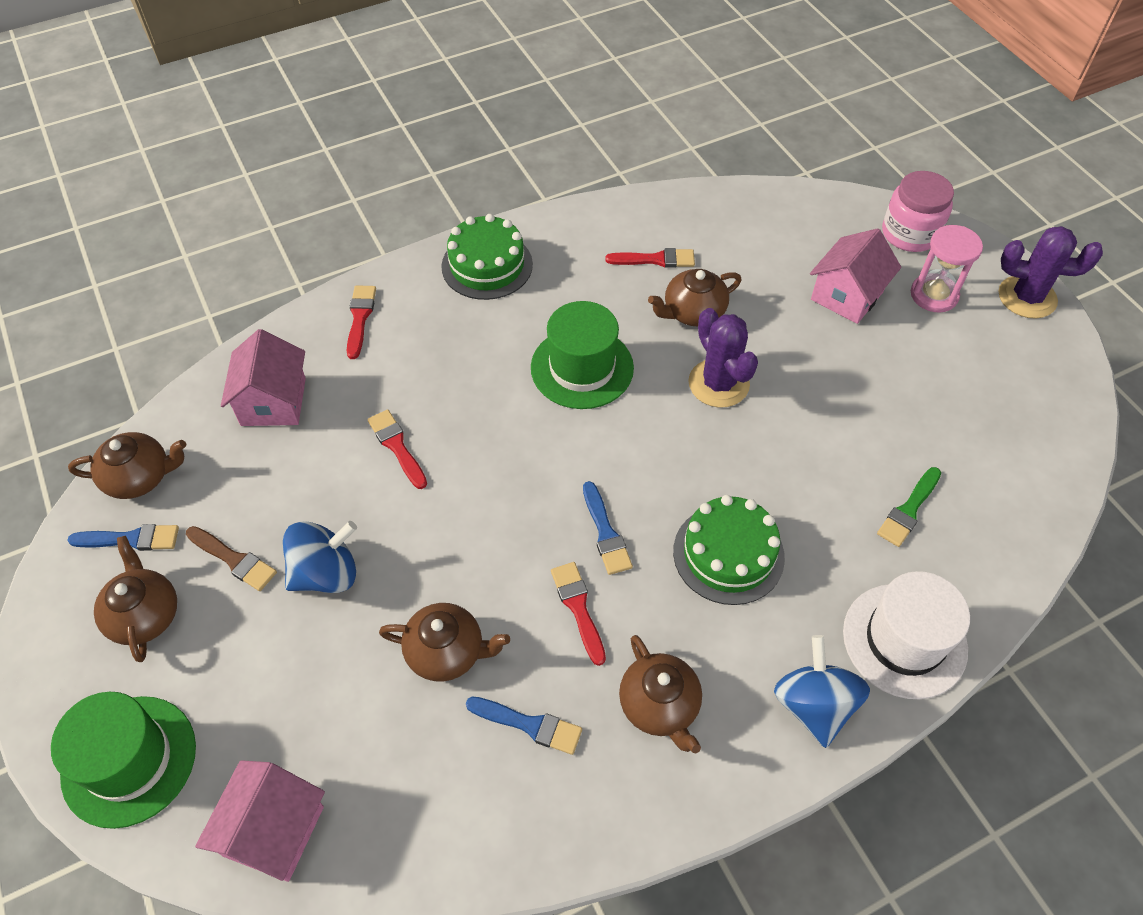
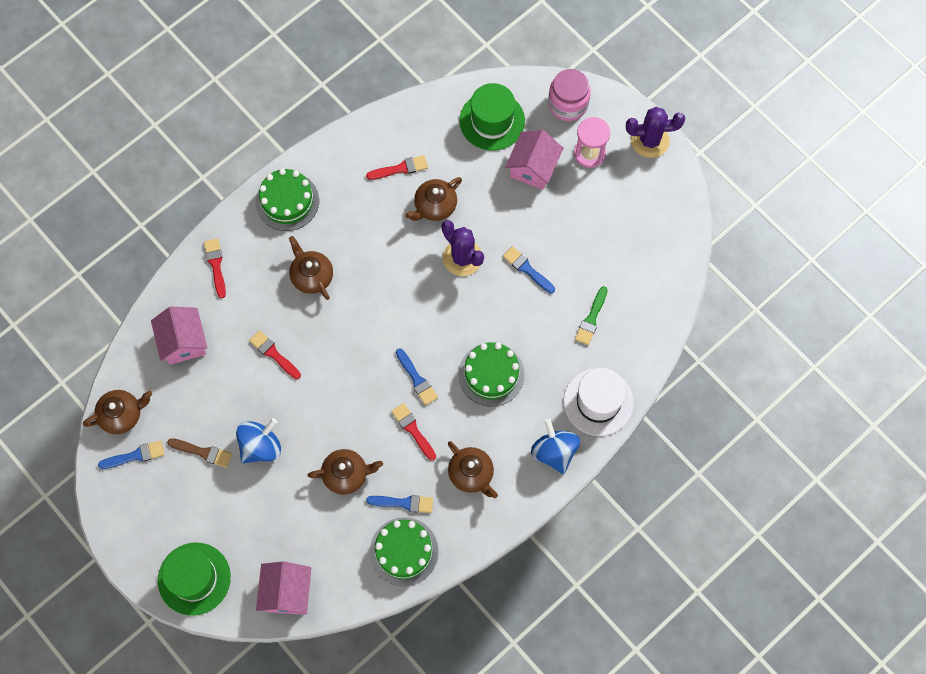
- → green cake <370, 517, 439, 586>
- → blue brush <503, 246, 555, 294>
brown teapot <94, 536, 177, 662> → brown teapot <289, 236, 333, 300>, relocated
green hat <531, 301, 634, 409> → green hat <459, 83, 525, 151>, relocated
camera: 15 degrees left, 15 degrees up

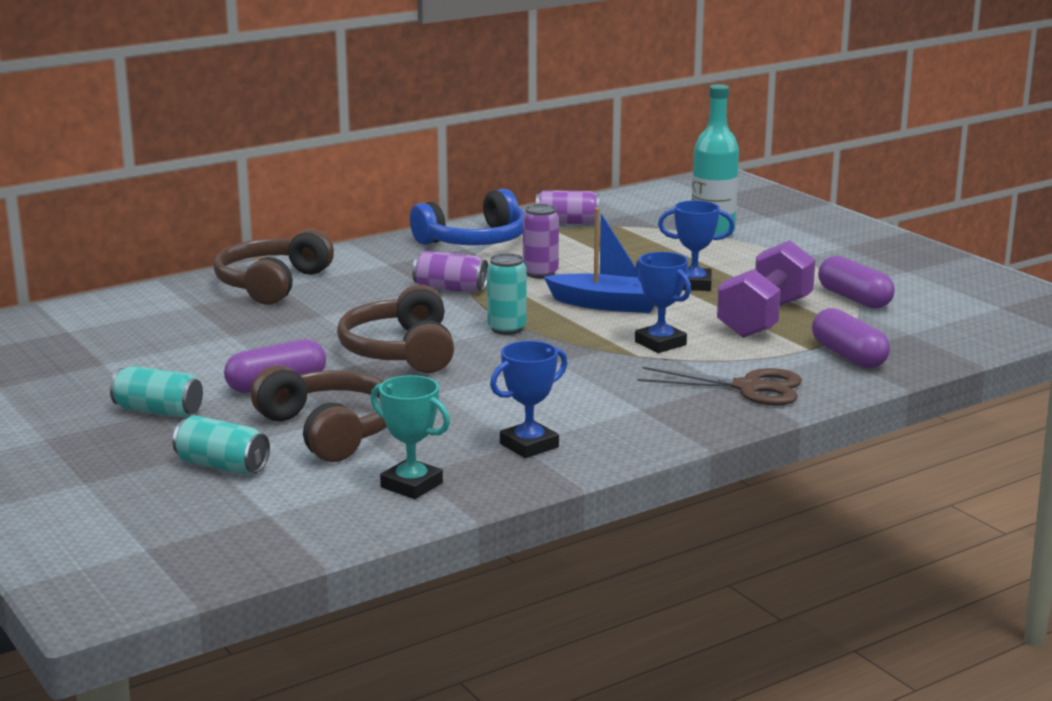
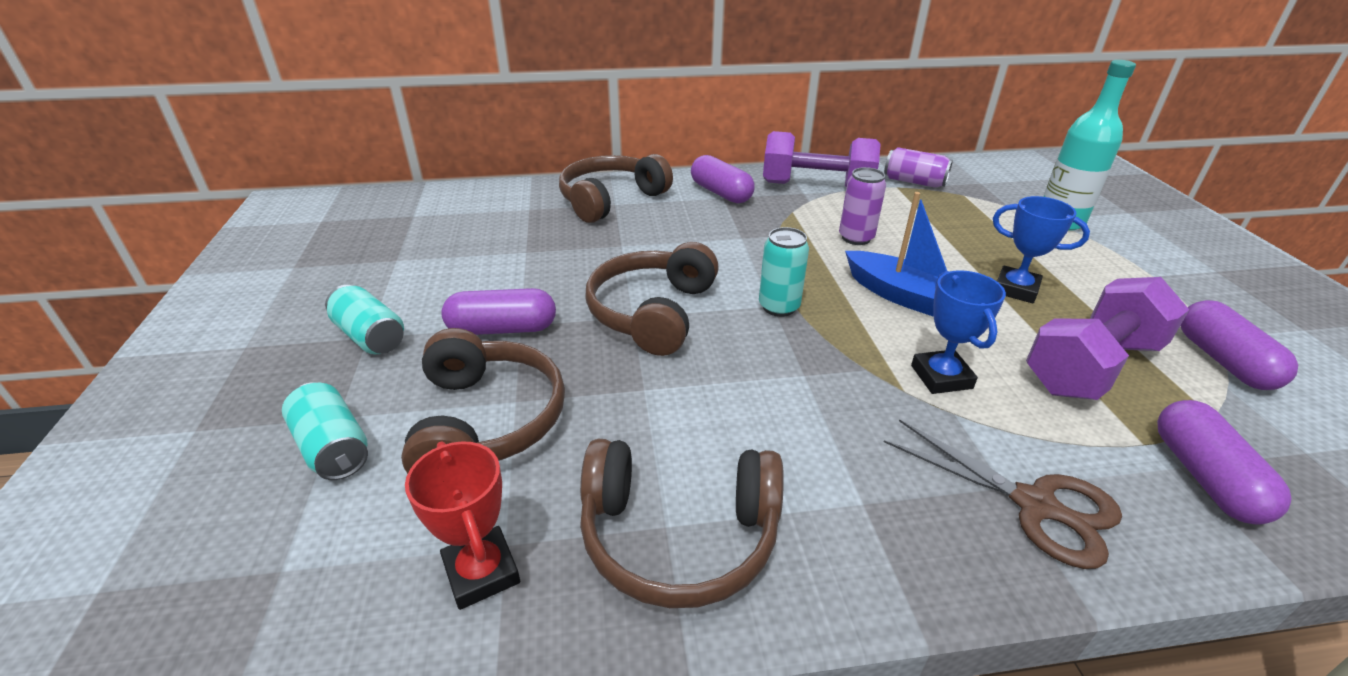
purple can <412, 251, 488, 293> → -
- → purple capsule <691, 155, 755, 203>
blue headphones <410, 189, 525, 245> → purple dumbbell <763, 131, 881, 187>
blue trophy <490, 341, 568, 458> → brown headphones <580, 439, 784, 608>
turquoise trophy <370, 375, 450, 499> → red trophy <405, 441, 520, 610>
camera: 25 degrees right, 15 degrees up

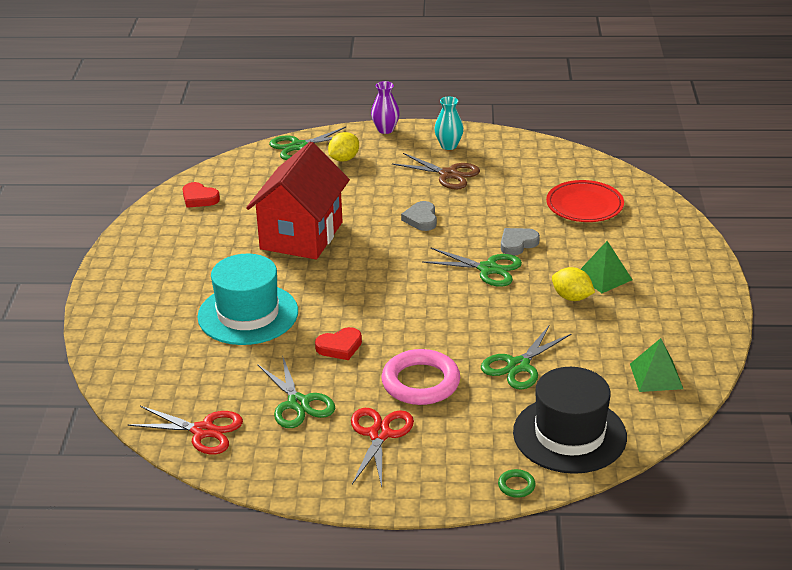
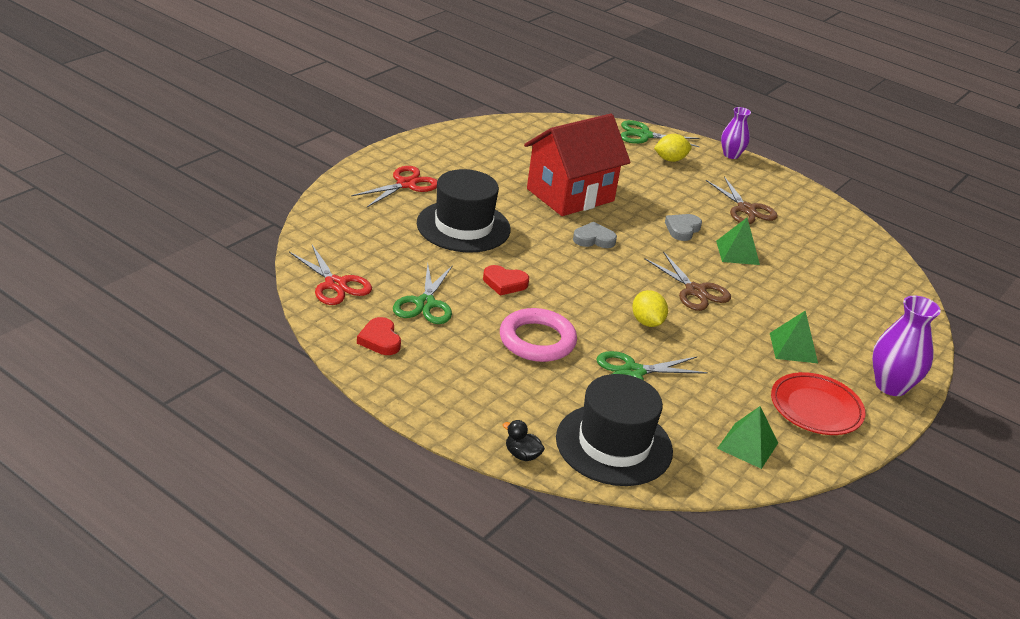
turquoise vase <434, 97, 464, 150> → -
- → green pyramid <716, 218, 760, 265>
- → purple vase <872, 296, 941, 396>
red heart <183, 182, 220, 208> → red heart <357, 317, 401, 355>, relocated
red scissors <351, 408, 414, 487> → red scissors <351, 166, 438, 207>, relocated
grey heart <501, 228, 540, 256> → grey heart <573, 222, 617, 248>, relocated
red plate <546, 180, 624, 222> → red plate <771, 372, 866, 435>, relocated
yellow lemon <552, 267, 595, 301> → yellow lemon <632, 290, 668, 327>, relocated
green ring <498, 469, 536, 498> → black duck <503, 420, 545, 461>
turquoise hat <197, 254, 298, 345> → black hat <417, 169, 511, 252>
green scissors <422, 247, 522, 287> → brown scissors <644, 252, 731, 311>
camera: 30 degrees right, 0 degrees up

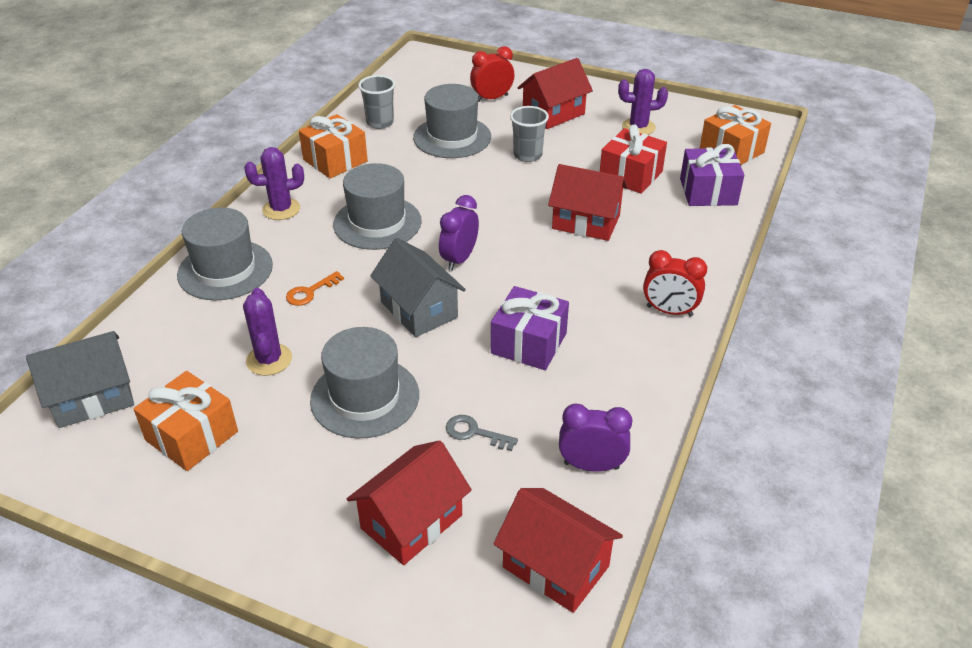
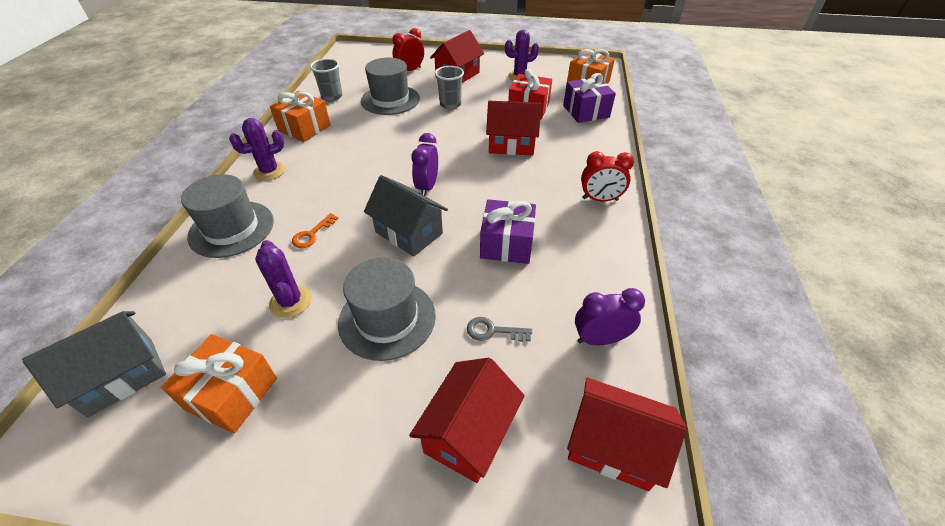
grey hat <333, 163, 422, 250> → -
camera: 15 degrees left, 5 degrees up

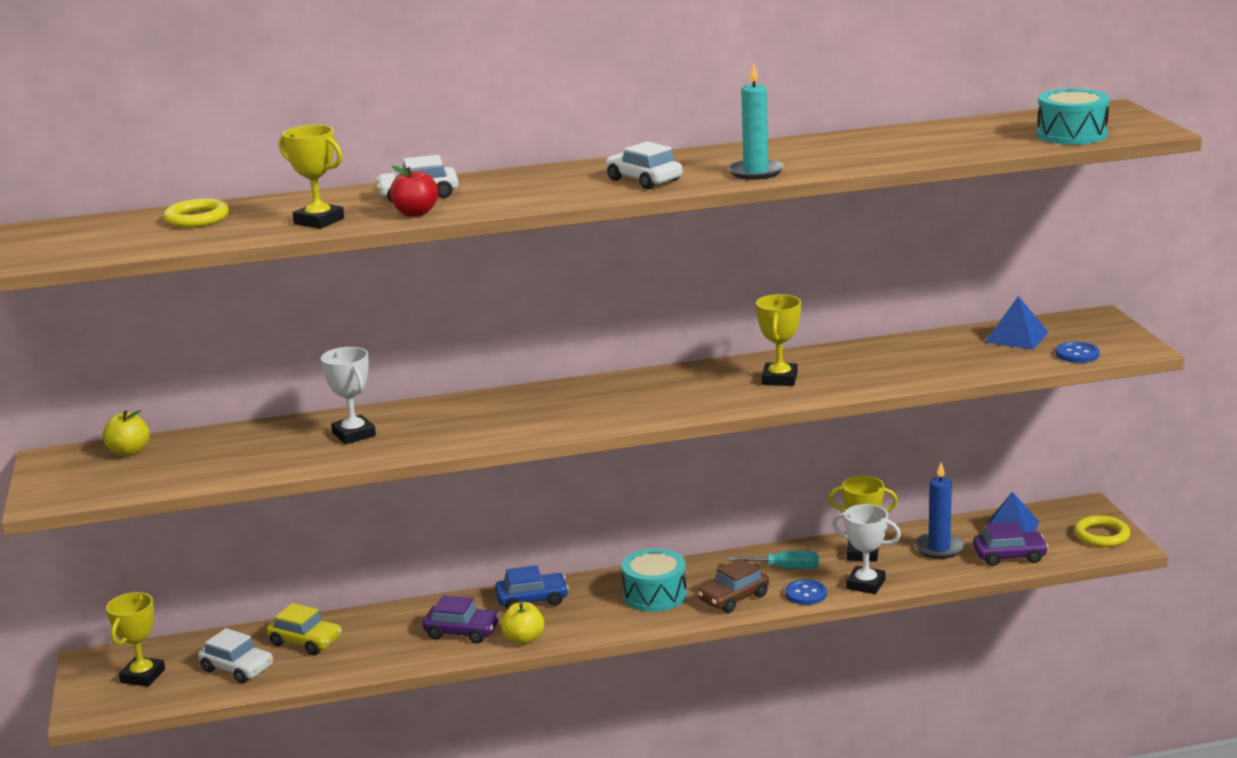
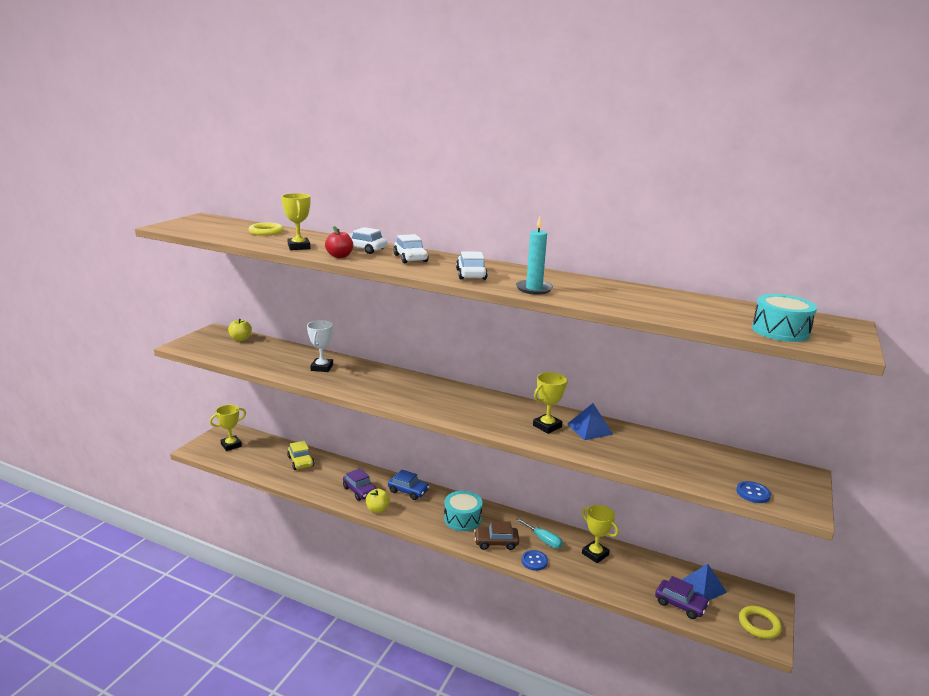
white trophy <832, 504, 901, 594> → -
blue candle <915, 462, 964, 559> → -
white car <198, 628, 273, 684> → white car <393, 234, 429, 263>, relocated
blue pyramid <985, 296, 1048, 350> → blue pyramid <567, 403, 613, 440>, relocated
camera: 35 degrees right, 0 degrees up

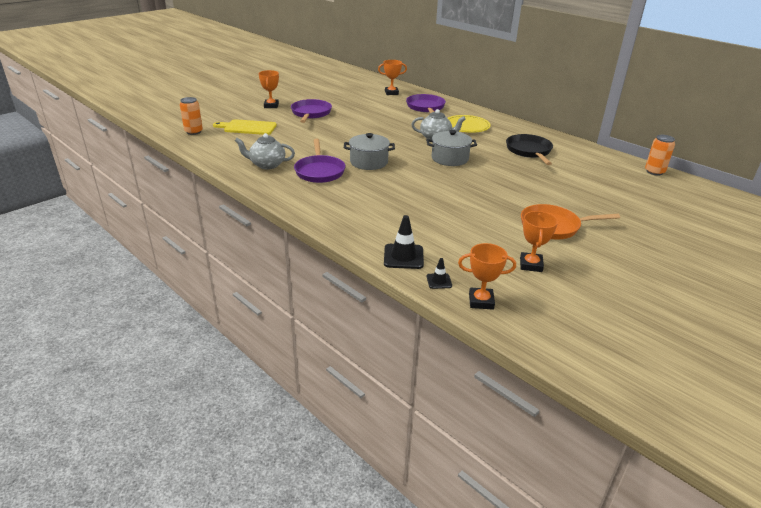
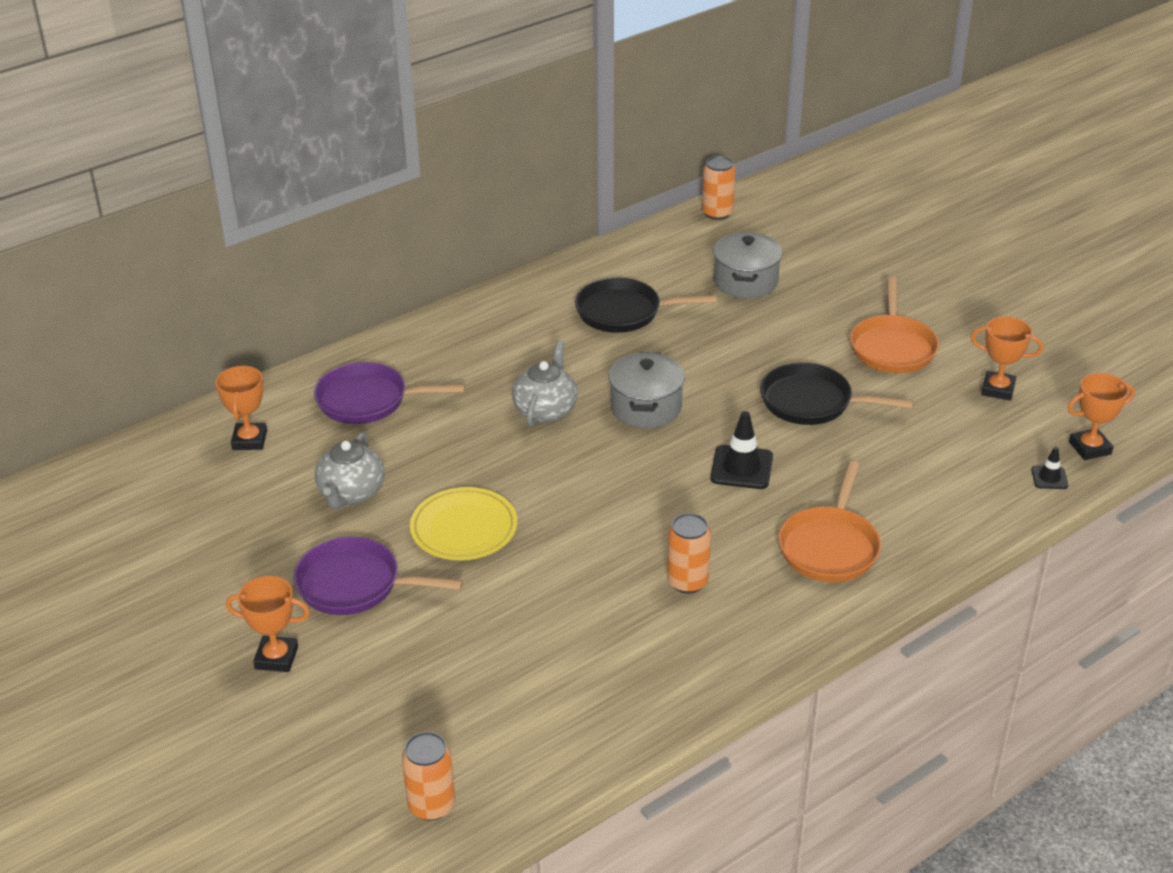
yellow cutting board <213, 119, 277, 135> → -
- → black pan <760, 363, 914, 425>
- → orange pan <779, 461, 881, 582>
grey teapot <235, 133, 295, 169> → grey teapot <315, 432, 385, 510>, relocated
grey pot <344, 133, 395, 170> → grey pot <713, 232, 782, 299>, relocated
black traffic cone <384, 215, 424, 269> → black traffic cone <710, 411, 773, 489>, relocated
yellow plate <448, 115, 491, 133> → yellow plate <410, 487, 517, 560>, relocated
purple pan <294, 139, 345, 183> → orange can <667, 513, 711, 593>
orange trophy <458, 243, 516, 310> → orange trophy <1068, 373, 1135, 460>, 60 degrees clockwise
camera: 80 degrees left, 5 degrees up

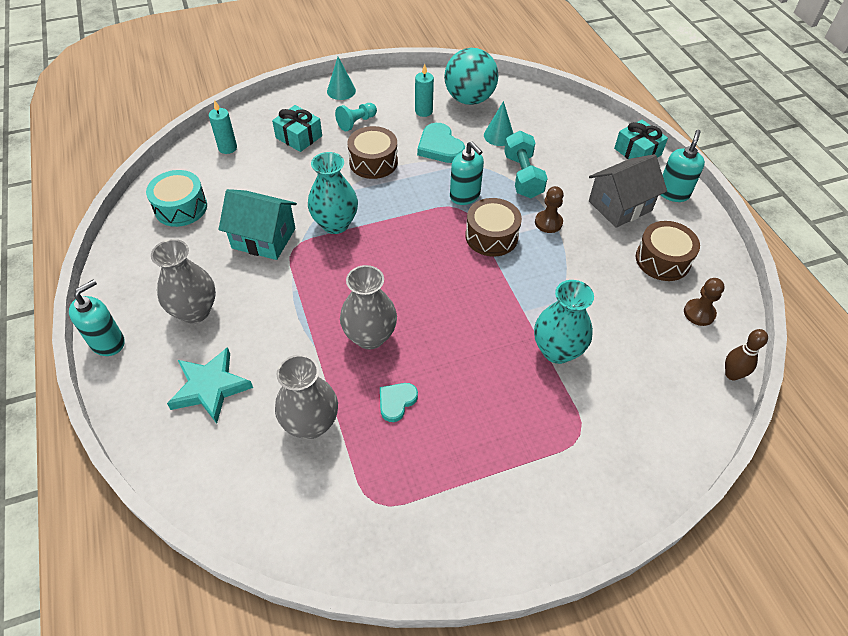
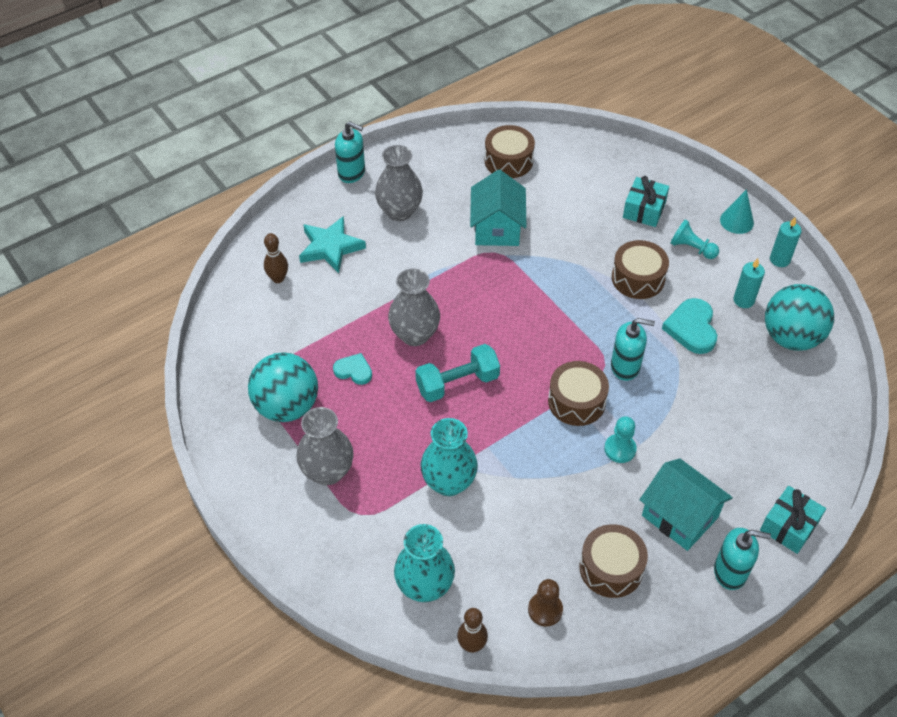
turquoise cone <484, 101, 514, 146> → -
- → turquoise ball <248, 352, 318, 422>
- → brown bowling pin <264, 233, 288, 283>
turquoise candle <209, 100, 237, 154> → turquoise candle <770, 217, 802, 267>, relocated
grey vase <275, 355, 338, 439> → grey vase <297, 407, 354, 485>, relocated
turquoise vase <308, 152, 358, 234> → turquoise vase <394, 524, 455, 602>, relocated
turquoise dumbbell <504, 131, 548, 198> → turquoise dumbbell <415, 344, 500, 402>, relocated
turquoise drum <146, 170, 207, 227> → brown drum <485, 125, 535, 178>
brown pawn <535, 186, 564, 233> → turquoise pawn <604, 416, 637, 463>
grey house <589, 154, 667, 228> → turquoise house <640, 459, 733, 551>
turquoise heart <417, 123, 465, 163> → turquoise heart <662, 298, 717, 354>, 45 degrees counterclockwise
turquoise soap dispenser <450, 141, 484, 205> → turquoise soap dispenser <611, 318, 655, 381>, 120 degrees counterclockwise
camera: 75 degrees right, 0 degrees up

